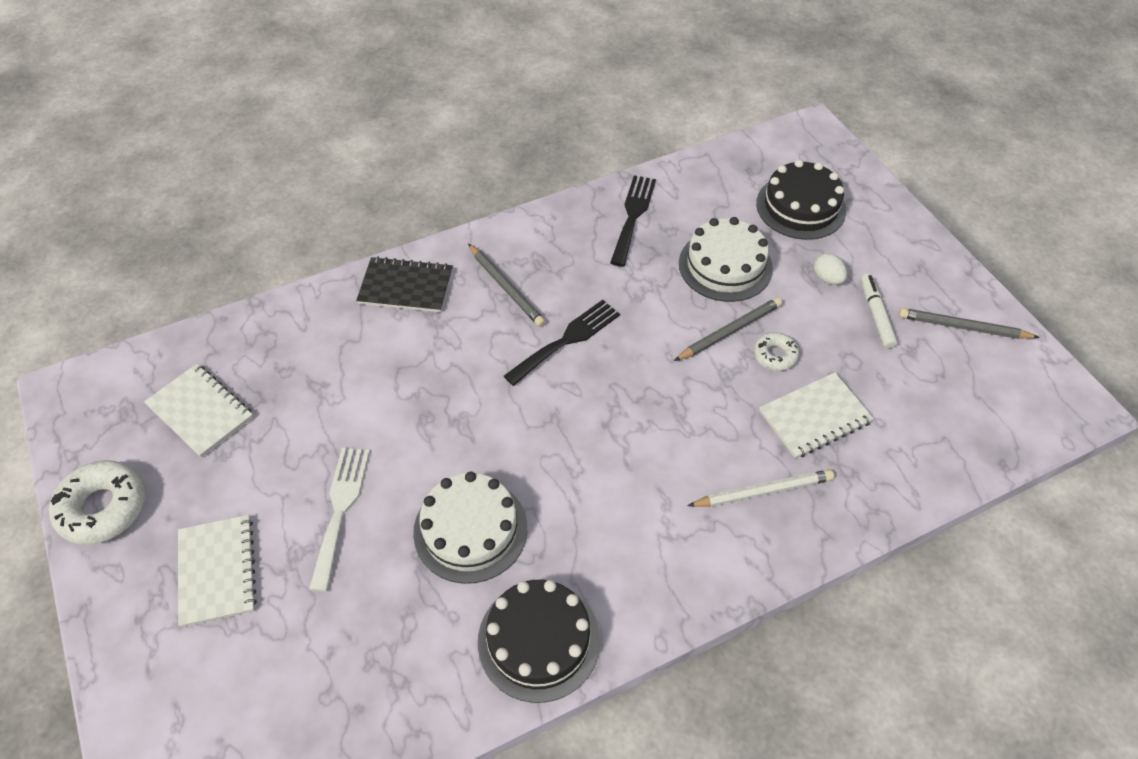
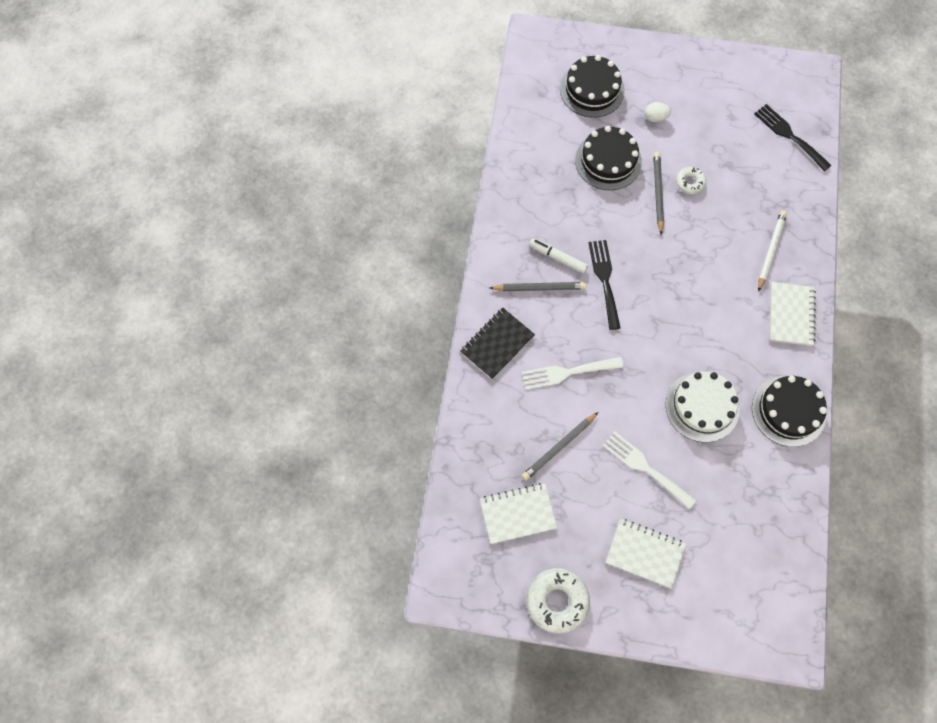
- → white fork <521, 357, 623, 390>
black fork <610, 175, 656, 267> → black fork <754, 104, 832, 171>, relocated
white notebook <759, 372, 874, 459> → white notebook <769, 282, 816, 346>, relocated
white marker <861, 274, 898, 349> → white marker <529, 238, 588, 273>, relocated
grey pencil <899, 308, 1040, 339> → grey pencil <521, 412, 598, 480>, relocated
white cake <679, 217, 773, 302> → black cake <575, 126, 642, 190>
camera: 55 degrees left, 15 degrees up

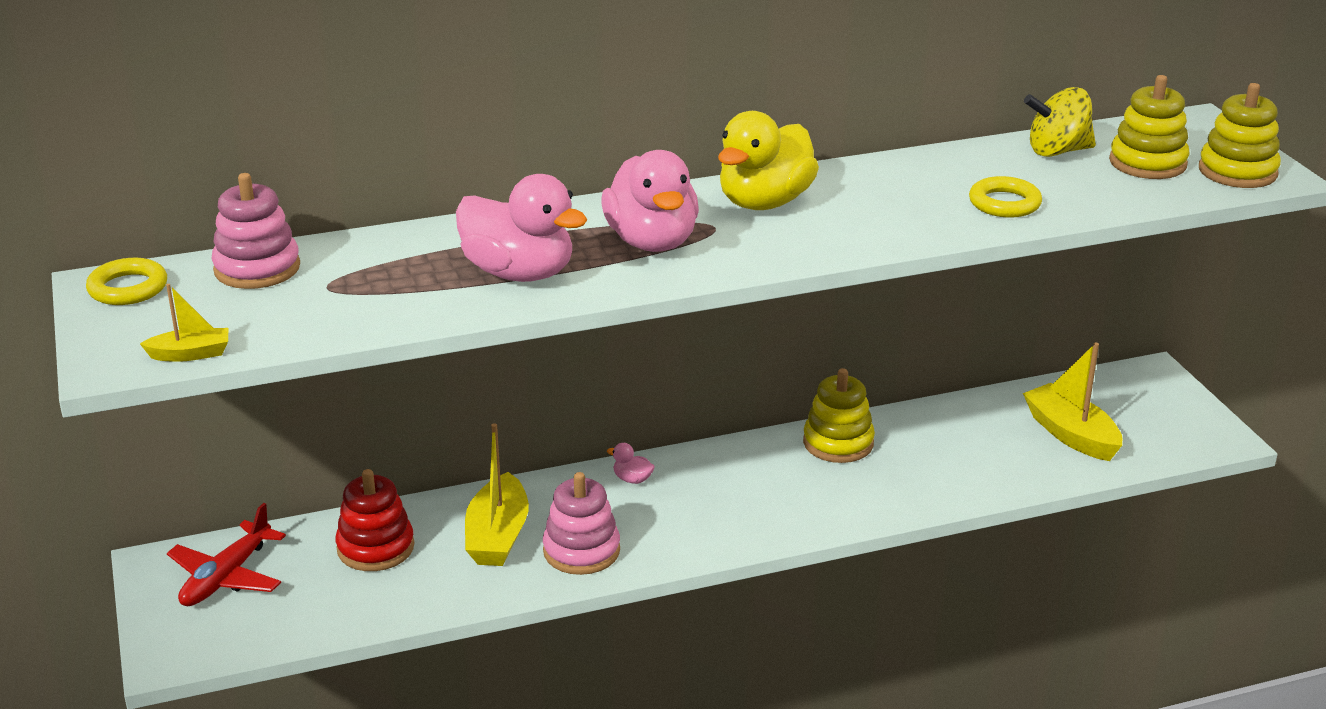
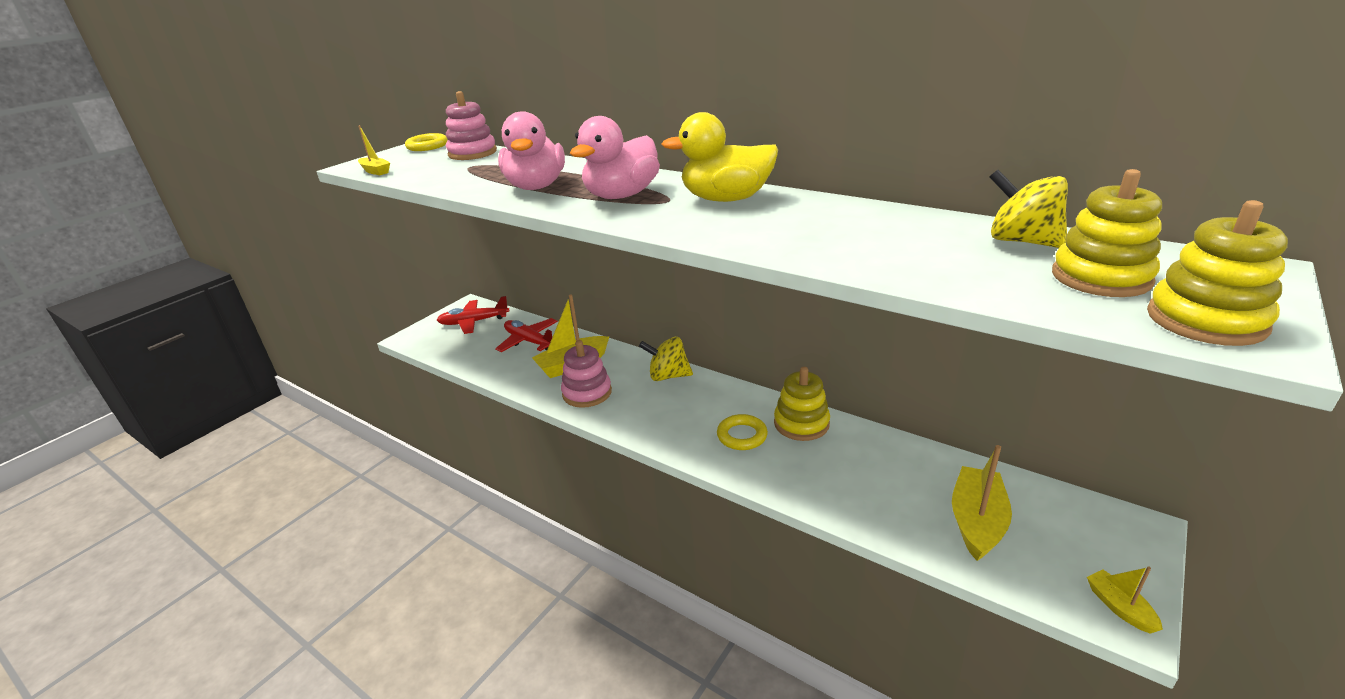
- → yellow boat <1087, 566, 1163, 634>
yellow ring <969, 176, 1042, 218> → yellow ring <717, 414, 768, 450>, relocated
red stacking toy <336, 469, 414, 571> → red plane <495, 318, 558, 352>
pink duck <607, 443, 655, 484> → yellow spinning top <639, 337, 693, 381>
camera: 55 degrees right, 0 degrees up

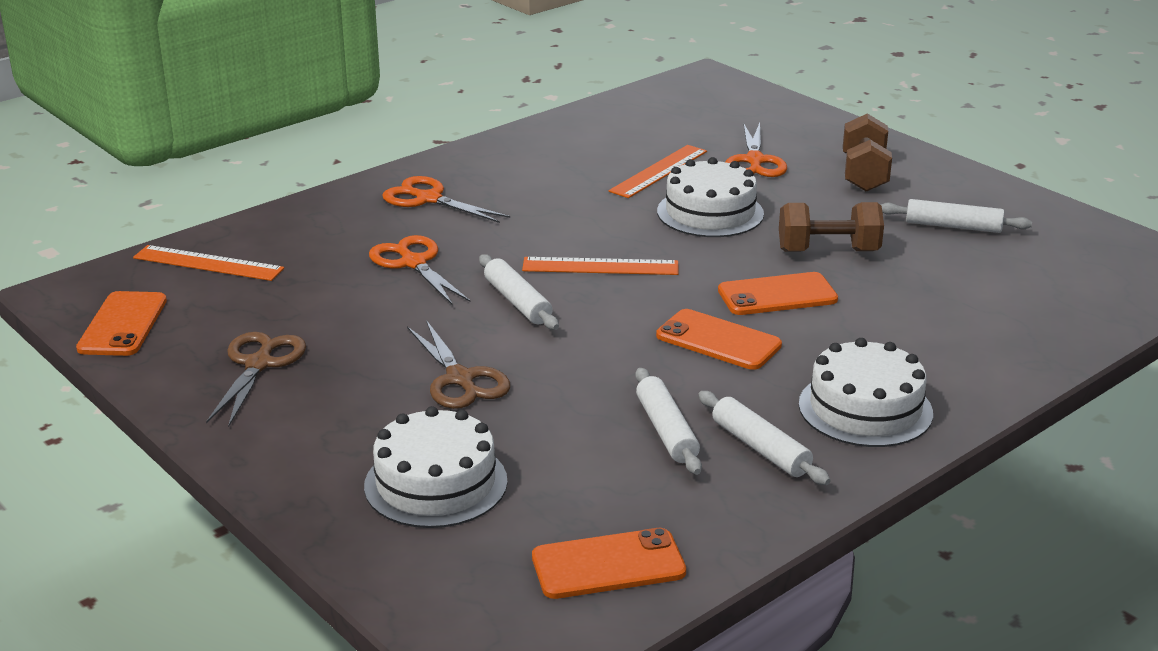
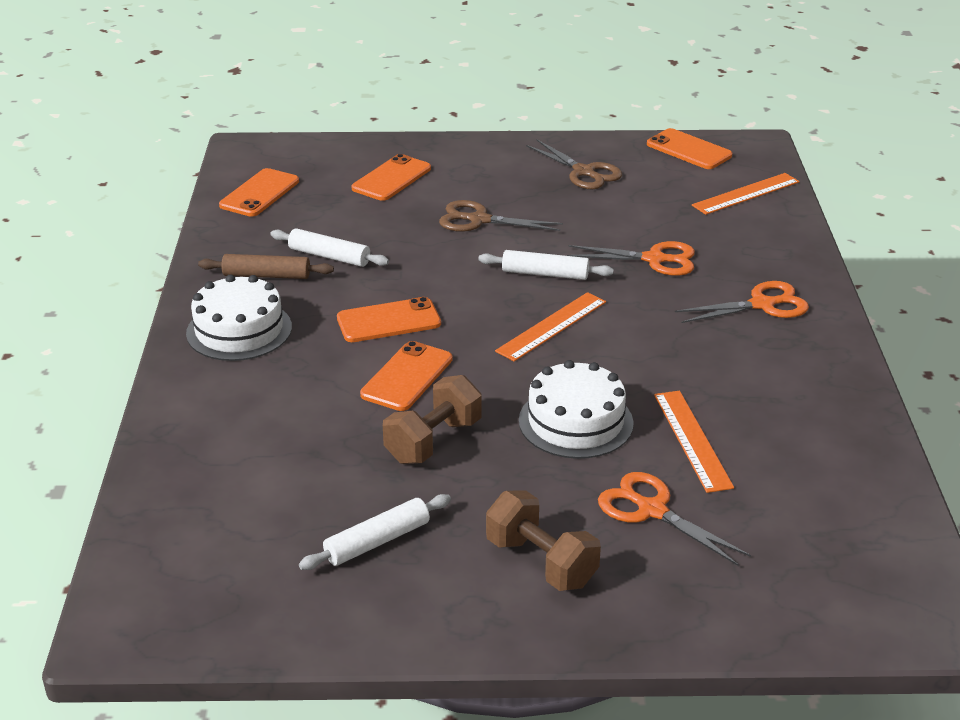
white cake <364, 406, 507, 528> → orange phone <352, 154, 431, 201>
white rolling pin <698, 391, 831, 485> → brown rolling pin <198, 254, 334, 279>
camera: 130 degrees right, 5 degrees up

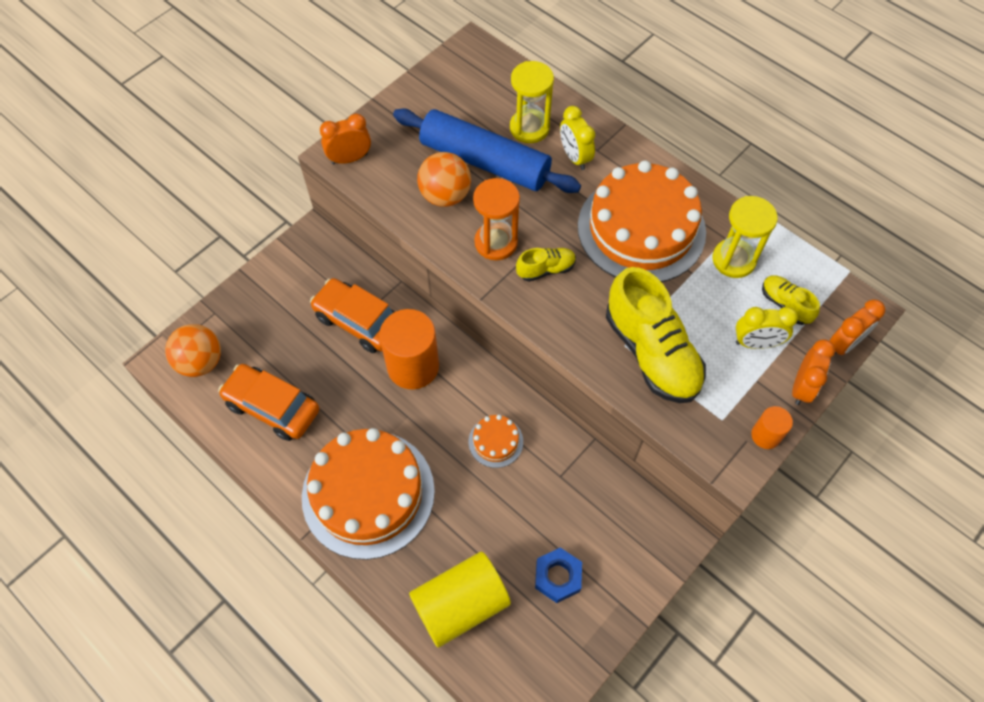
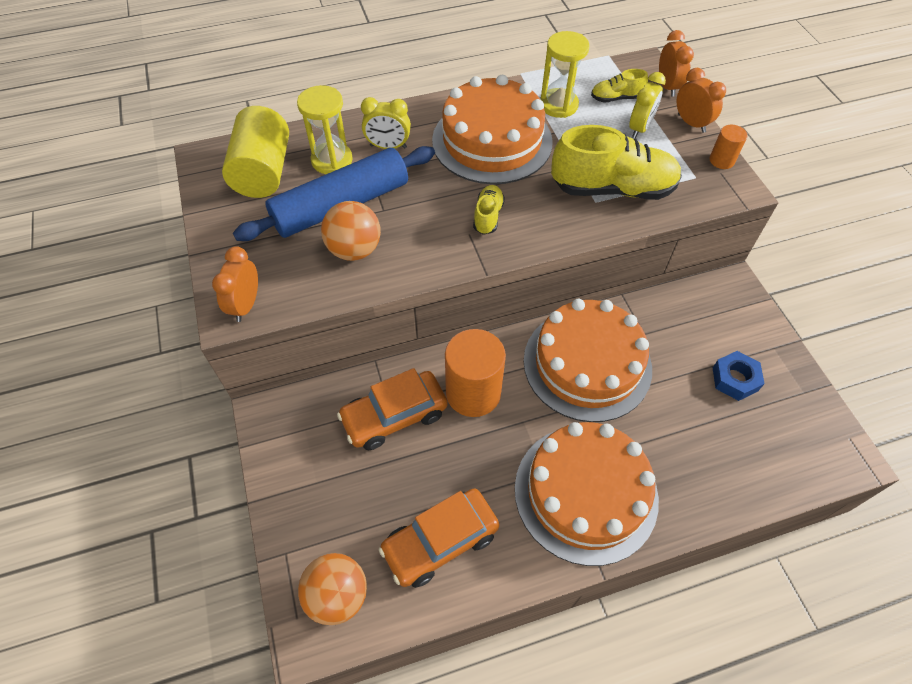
orange hourglass <473, 178, 520, 260> → -
yellow cylinder <409, 551, 511, 647> → yellow cylinder <222, 106, 289, 198>, relocated
orange cake <468, 415, 523, 468> → orange cake <524, 299, 652, 422>, x2.34
camera: 60 degrees left, 5 degrees down

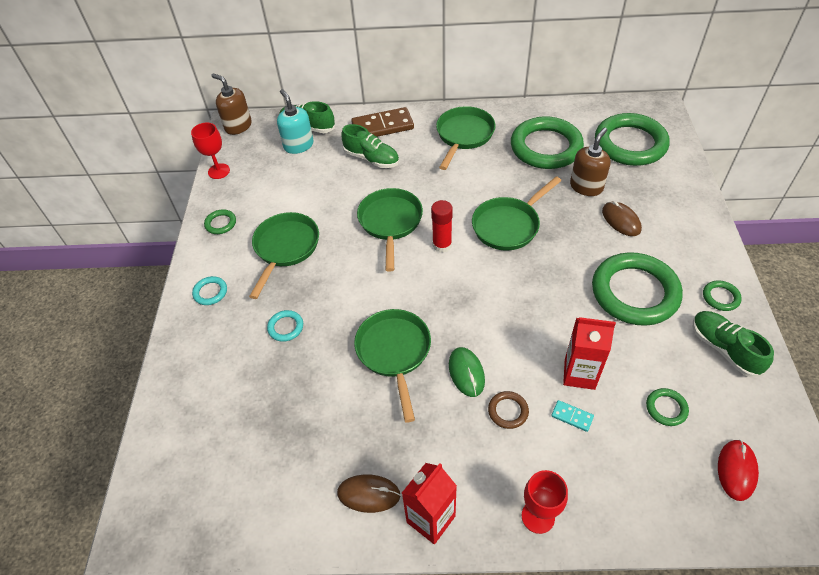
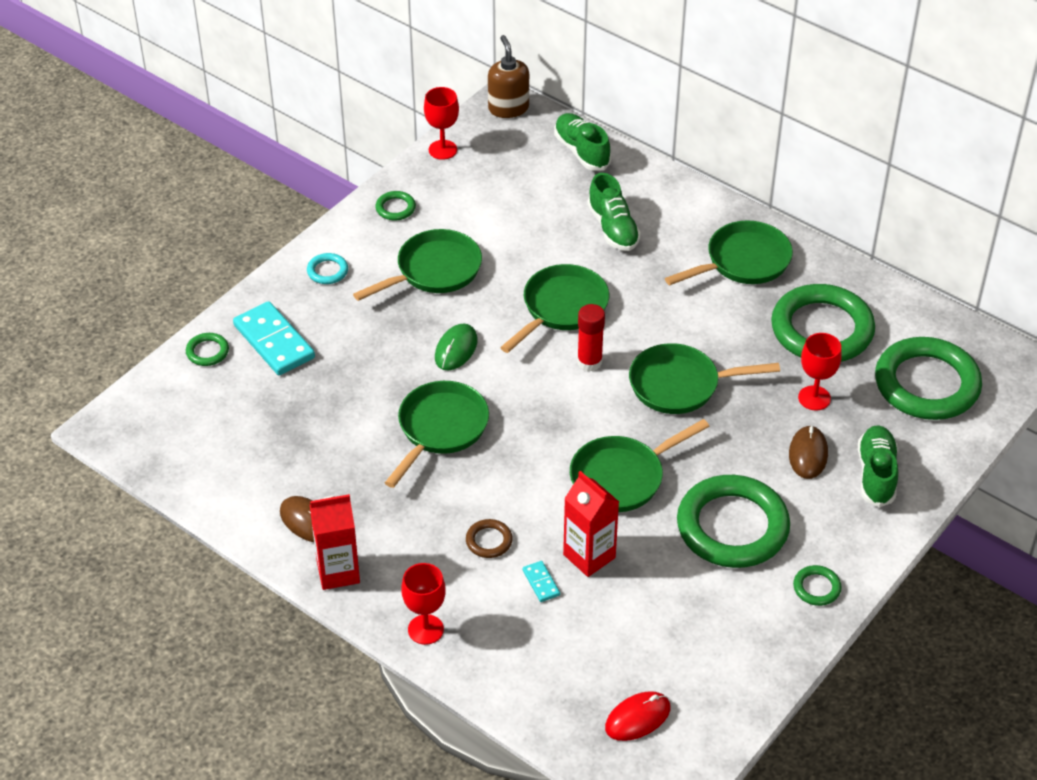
turquoise ring <267, 310, 303, 342> → -
turquoise soap dispenser <277, 89, 313, 154> → -
brown domino <351, 107, 414, 137> → -
- → turquoise domino <233, 301, 315, 375>
- → green pan <570, 419, 710, 512>
green mouse <449, 347, 485, 397> → green mouse <435, 323, 477, 370>, relocated
green ring <646, 388, 689, 426> → green ring <186, 333, 229, 366>, relocated
green shoe <693, 311, 774, 377> → green shoe <858, 425, 898, 507>, relocated
brown soap dispenser <570, 128, 610, 196> → red goblet <798, 333, 842, 411>
camera: 35 degrees right, 5 degrees down

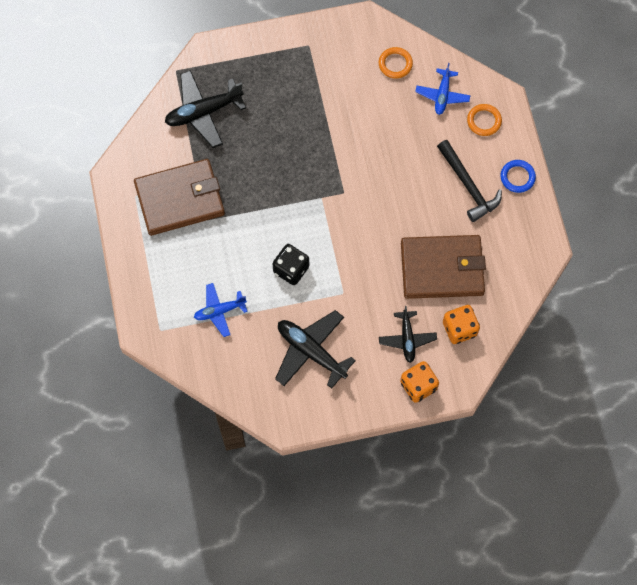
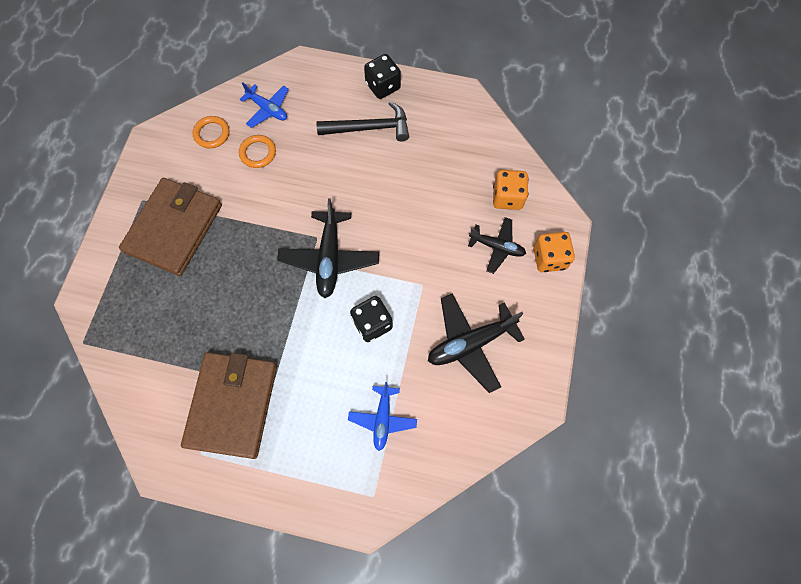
black plane <165, 70, 246, 148> → black plane <277, 198, 379, 298>, relocated
brown wallet <401, 235, 486, 299> → brown wallet <119, 178, 222, 276>, relocated
orange ring <467, 104, 502, 136> → orange ring <239, 135, 276, 168>, relocated
blue ring <500, 160, 536, 193> → black dice <364, 54, 401, 99>
camera: 65 degrees left, 0 degrees up

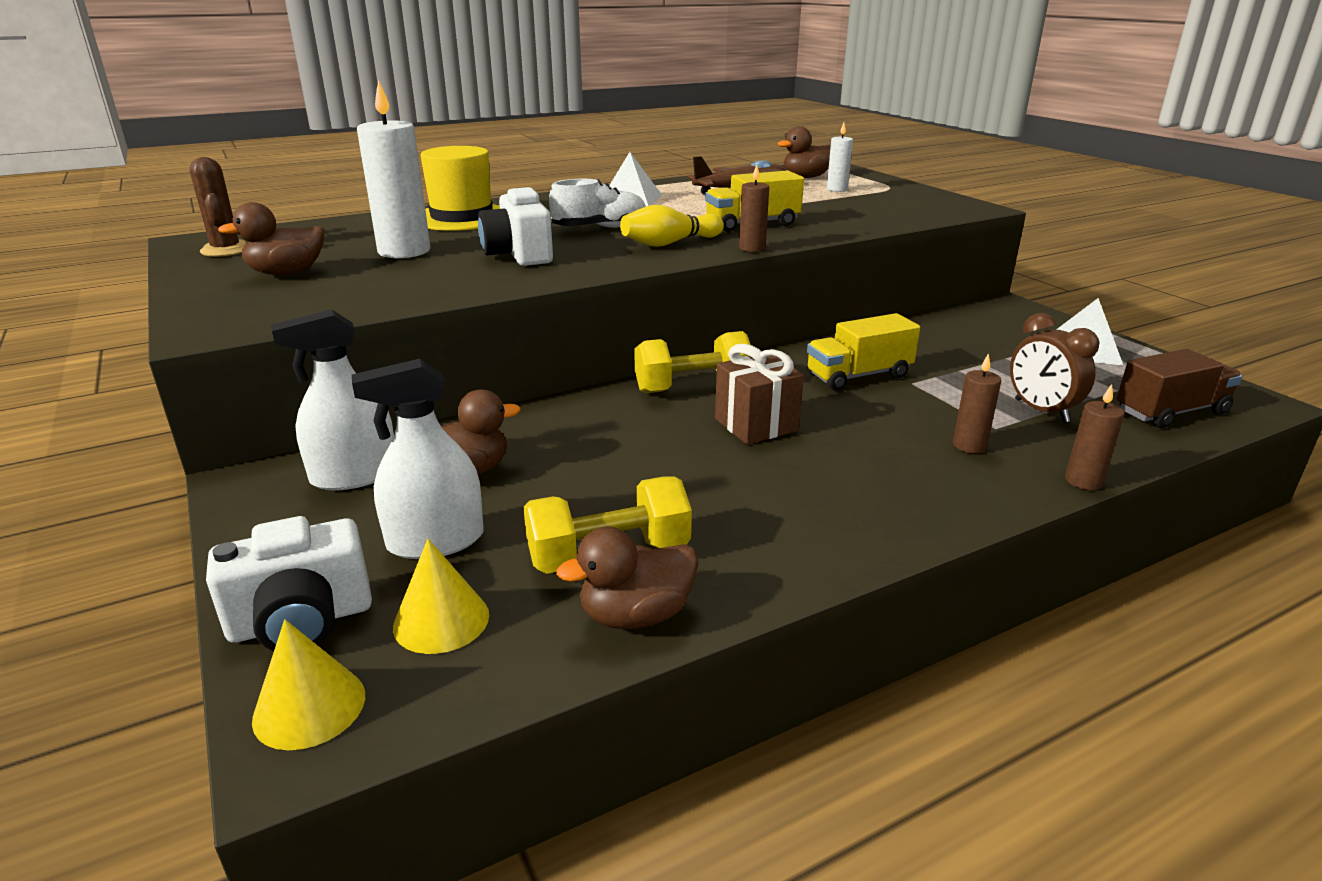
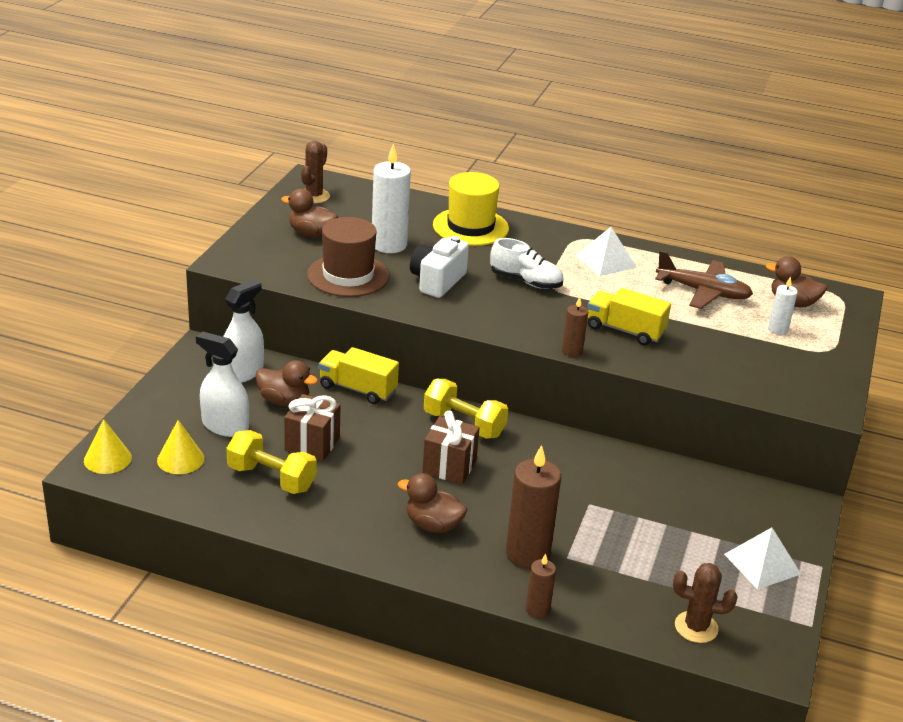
white camera <206, 516, 372, 651> → -
yellow bowling pin <620, 205, 724, 247> → -
brown clock <1010, 313, 1099, 422> → -
- → brown gift <284, 394, 341, 461>
- → brown hat <307, 217, 389, 297>
brown duck <556, 527, 698, 629> → brown duck <398, 473, 467, 533>, relocated
yellow truck <807, 313, 920, 390> → yellow truck <319, 347, 399, 404>, relocated
brown truck <1117, 349, 1242, 428> → brown cactus <673, 563, 737, 643>
white spray bottle <271, 309, 394, 490> → white spray bottle <223, 279, 264, 383>, 105 degrees clockwise
brown candle <953, 353, 1001, 453> → brown candle <506, 445, 561, 568>, x1.91
camera: 45 degrees right, 5 degrees up

